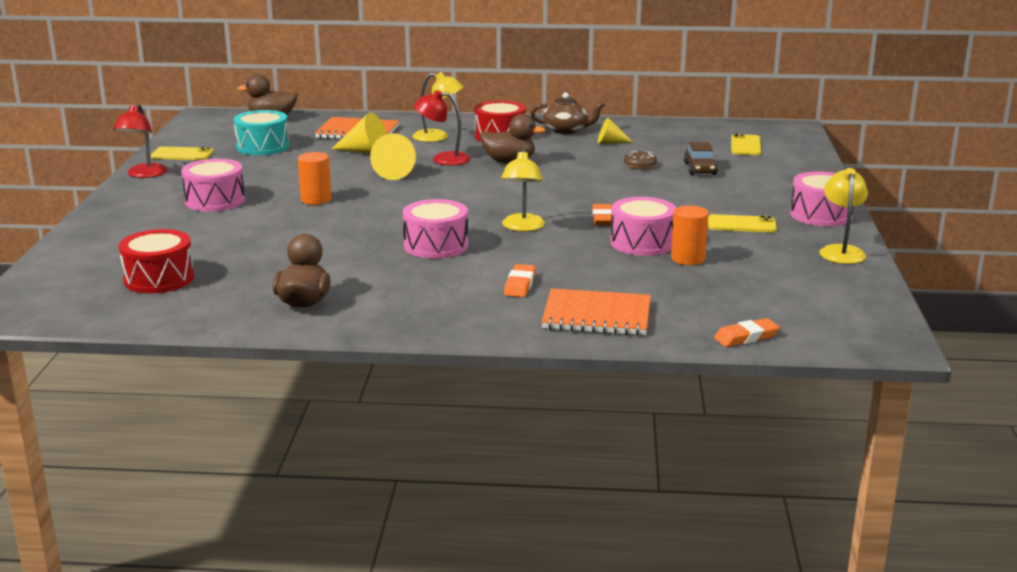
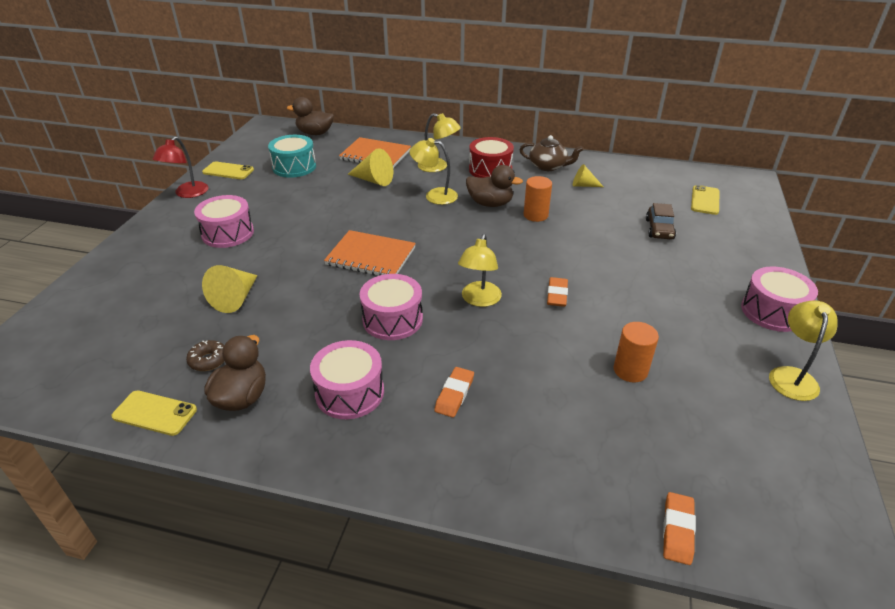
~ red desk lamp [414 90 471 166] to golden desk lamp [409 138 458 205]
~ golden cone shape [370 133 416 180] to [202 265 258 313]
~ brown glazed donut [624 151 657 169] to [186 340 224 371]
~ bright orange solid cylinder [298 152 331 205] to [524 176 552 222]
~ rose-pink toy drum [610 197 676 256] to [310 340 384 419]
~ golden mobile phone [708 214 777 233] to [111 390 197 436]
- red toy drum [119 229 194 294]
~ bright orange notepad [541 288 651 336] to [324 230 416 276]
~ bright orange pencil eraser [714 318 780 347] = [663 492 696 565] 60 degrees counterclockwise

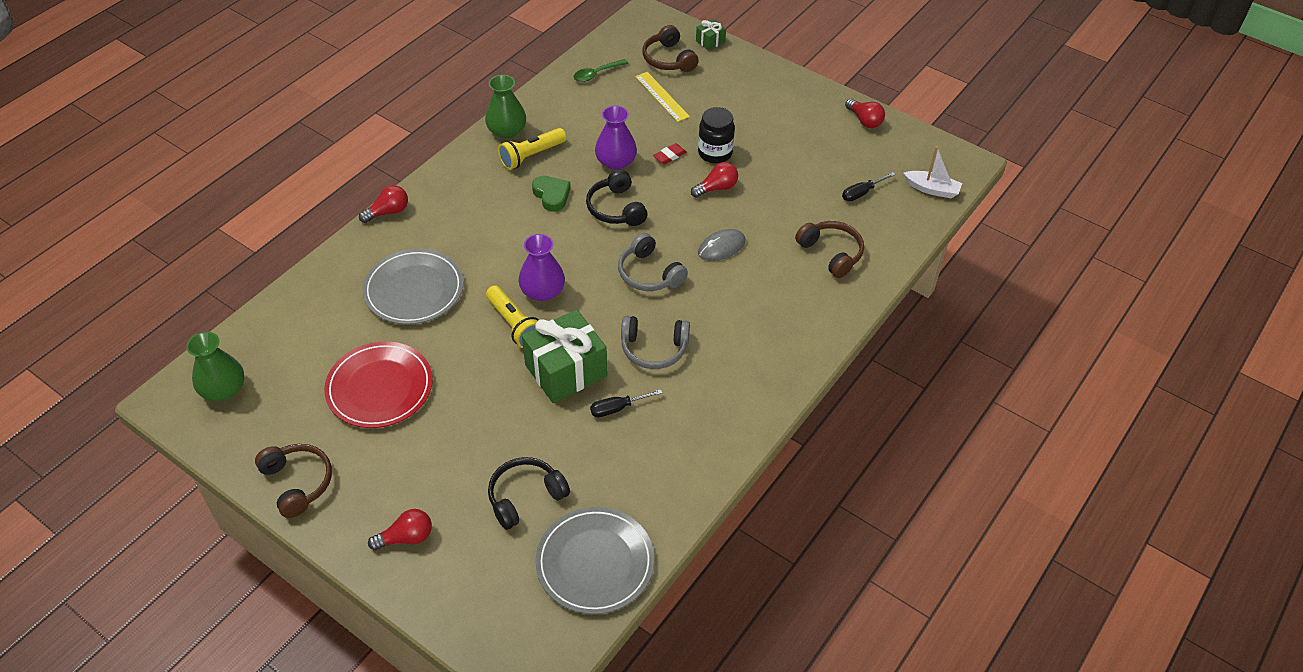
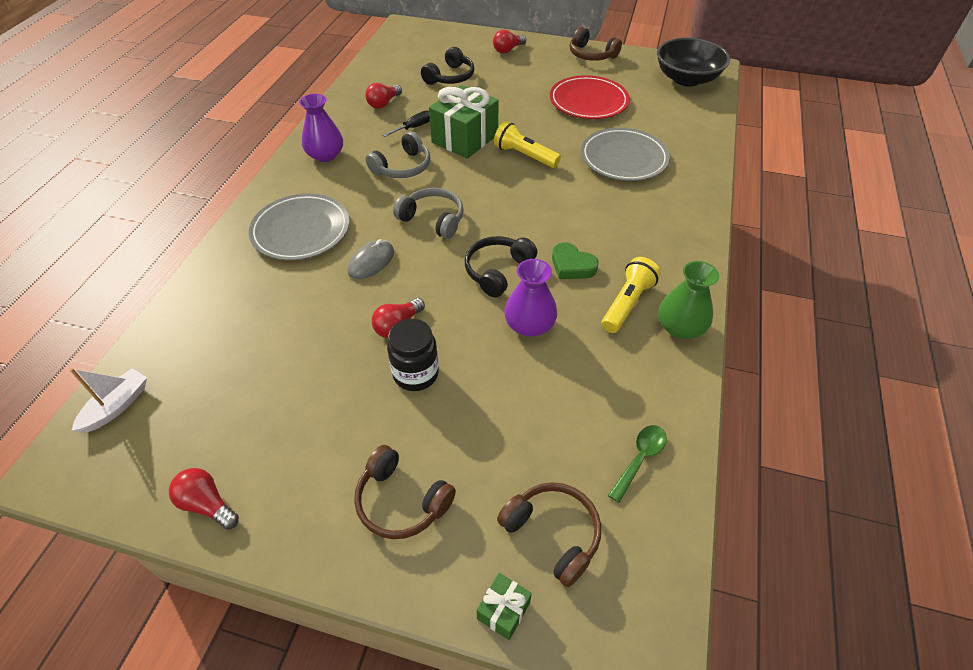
- golden ruler [635 72 690 122]
- red pencil eraser [653 143 687 164]
~ pure white boat [904 146 962 198] = [69 368 147 433] 120 degrees clockwise
~ black headphones [586 170 648 226] = [465 236 537 297] 105 degrees counterclockwise
- black flat screwdriver [842 172 895 201]
~ red bulb [359 185 408 223] to [365 83 402 109]
~ brown headphones [795 221 864 278] to [354 445 456 539]
~ purple flower vase [519 234 565 301] to [299 94 343 162]
~ grey headphones [621 316 690 369] = [366 132 430 178] 150 degrees clockwise
~ leaf-green flower vase [186 332 244 401] to black deep dish [657 38 730 86]
~ grey plate [535 507 654 614] to [249 193 350 260]

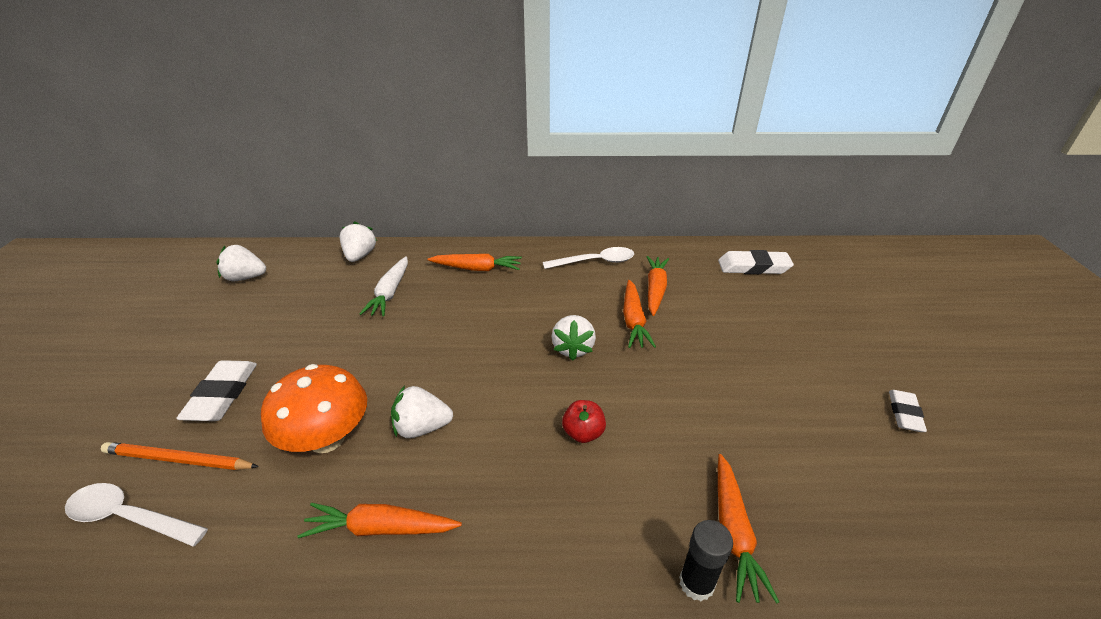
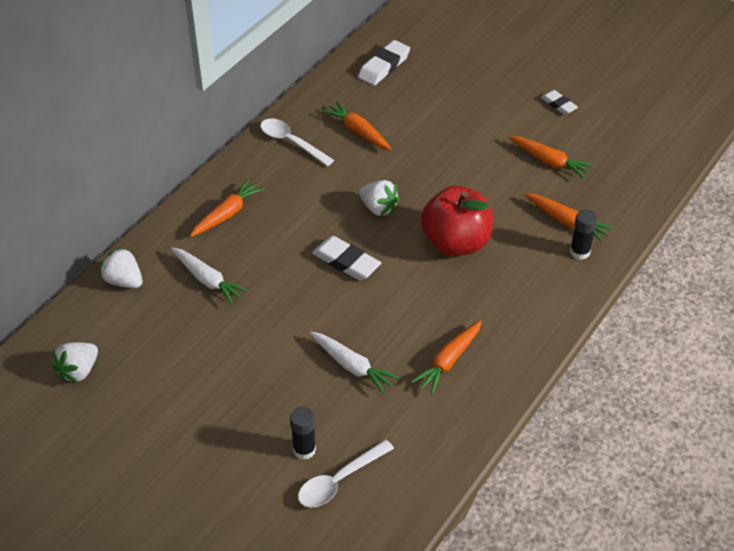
~ pure white spoon [543 247 634 269] = [261 118 334 166] 75 degrees counterclockwise
~ bright orange toy carrot [623 280 656 348] to [509 136 594 179]
~ pure white pencil eraser [176 360 257 421] to [312 236 381 281]
~ bright orange fungus [261 364 367 453] to pure white toy carrot [310 332 399 394]
- pure white toy strawberry [391 386 453 438]
~ red apple fruit [562 400 606 443] = [421 186 493 256] x2.29
~ bright orange pencil [101 442 259 470] to black glue stick [290 407 316 460]

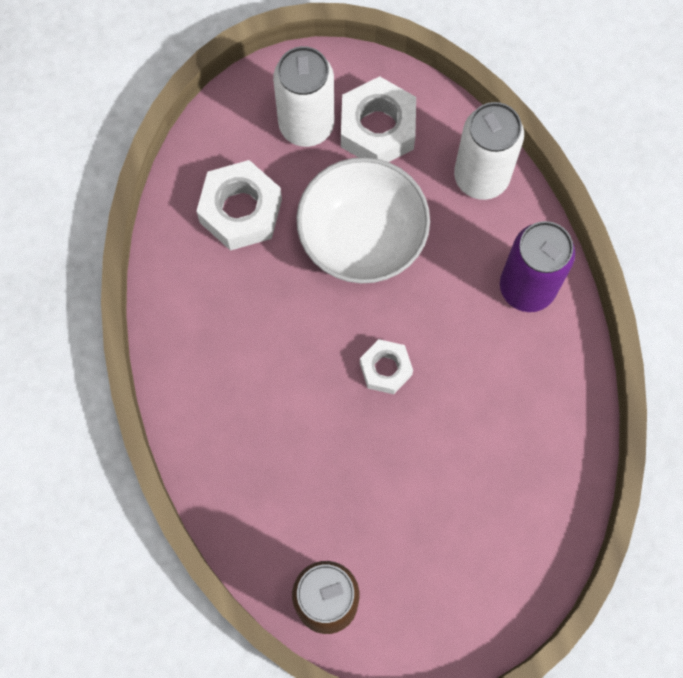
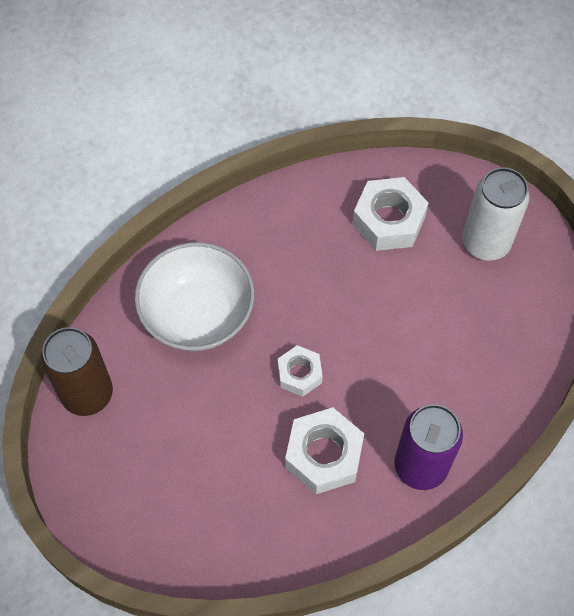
~ pure white nut [341 76 416 162] to [285 407 364 494]
- pure white tin [454 102 524 200]
~ pure white deep dish [296 157 430 283] to [135 242 254 351]

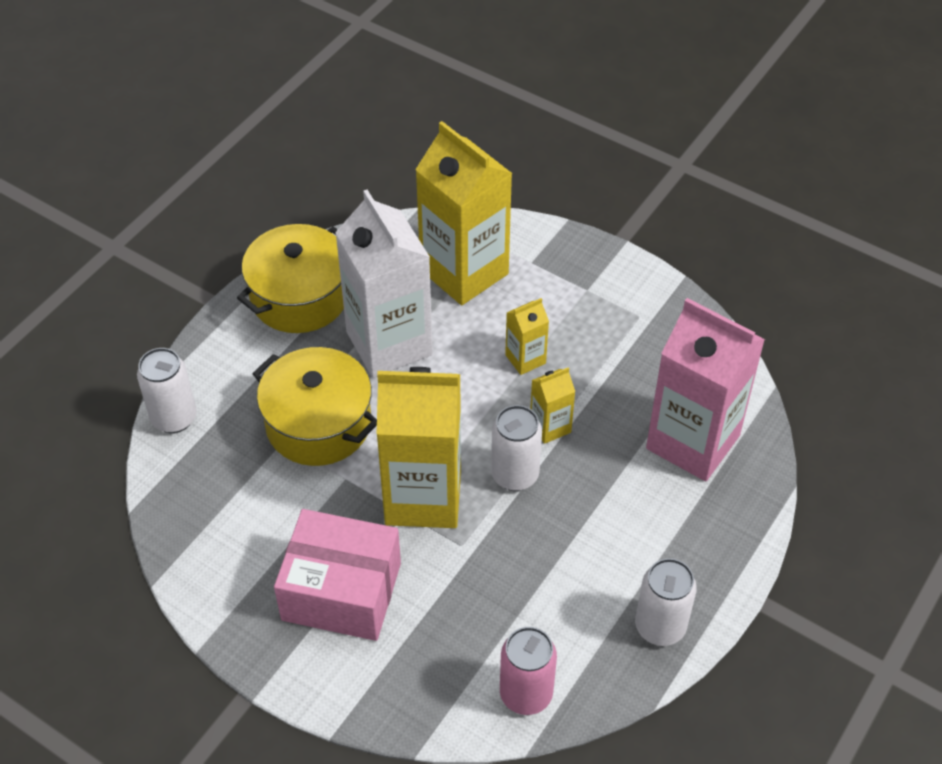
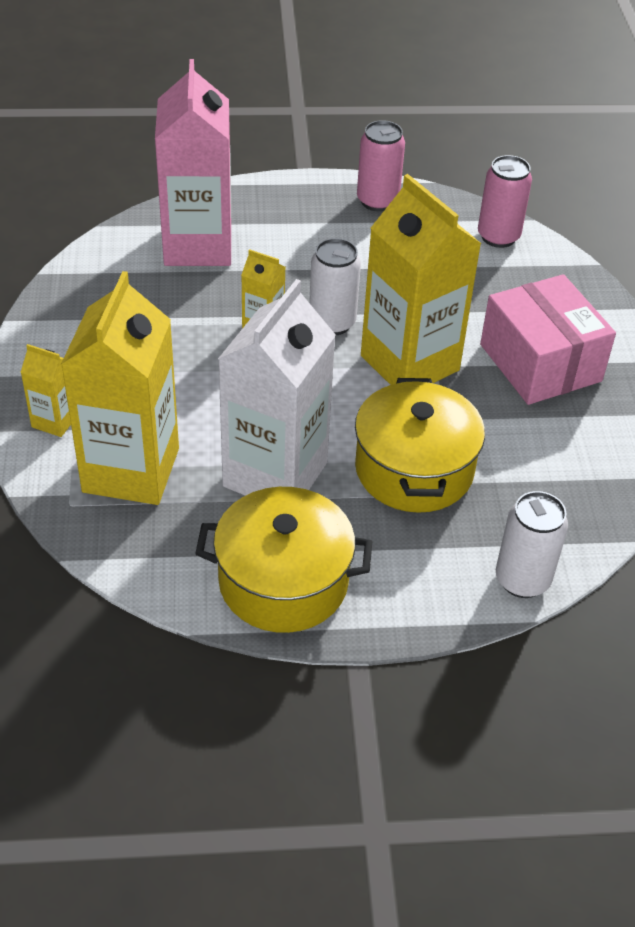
~ golden juice carton [505 298 549 375] to [21 344 71 437]
~ pure white tin [635 558 697 646] to rose-pink tin [357 120 405 212]

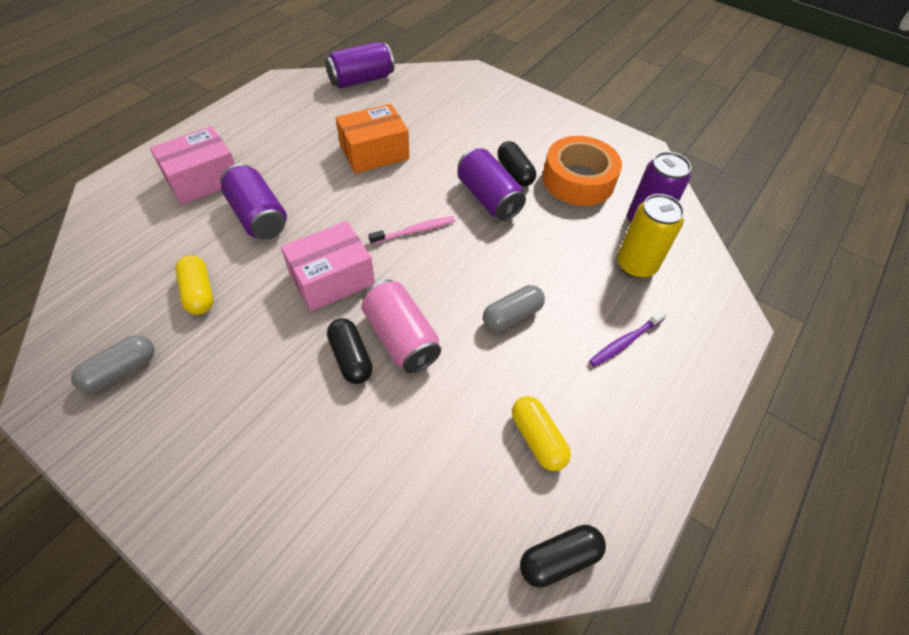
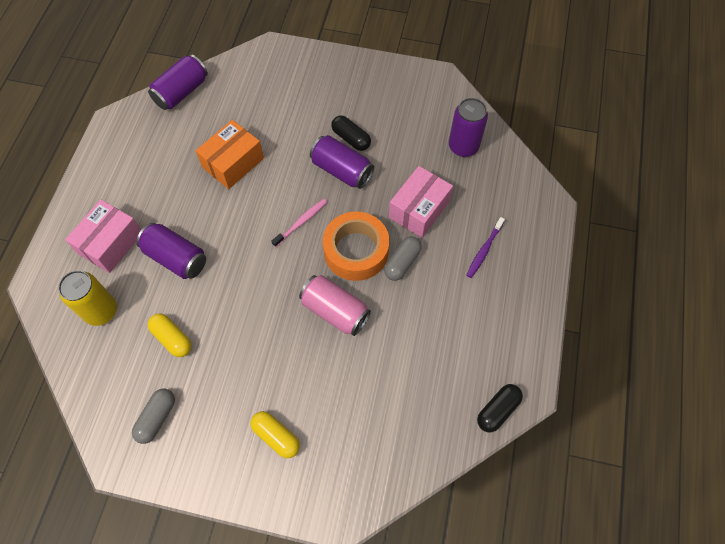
~ bright orange tape [542 136 622 206] to [323 212 389 281]
~ golden tin [617 194 684 278] to [58 270 117 326]
~ rose-pink parcel [281 221 375 312] to [389 166 453 238]
- black pill shape [327 318 373 384]
~ golden pill shape [512 396 571 471] to [251 411 300 458]

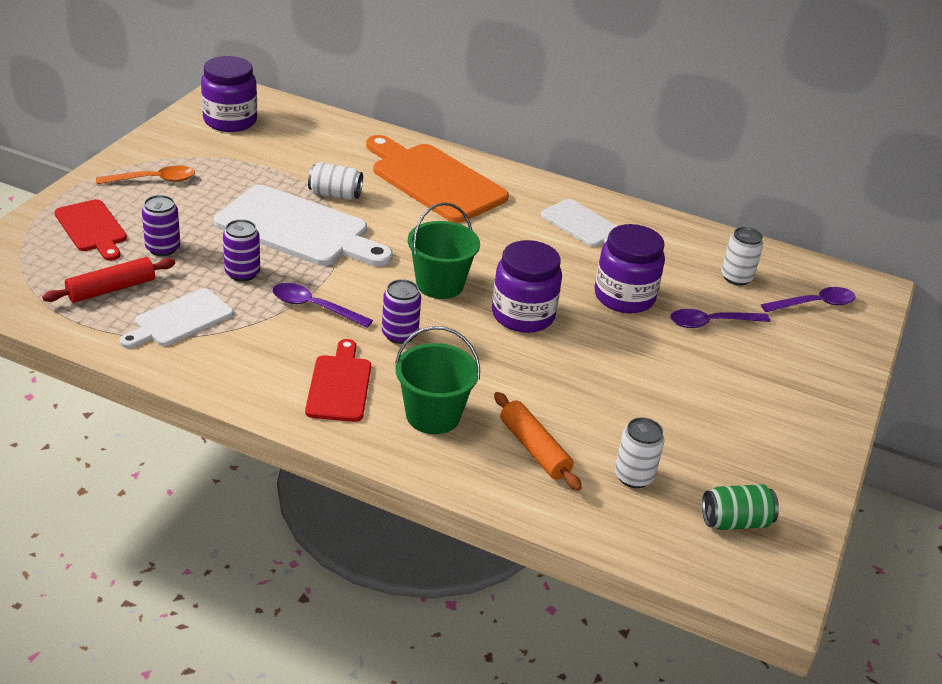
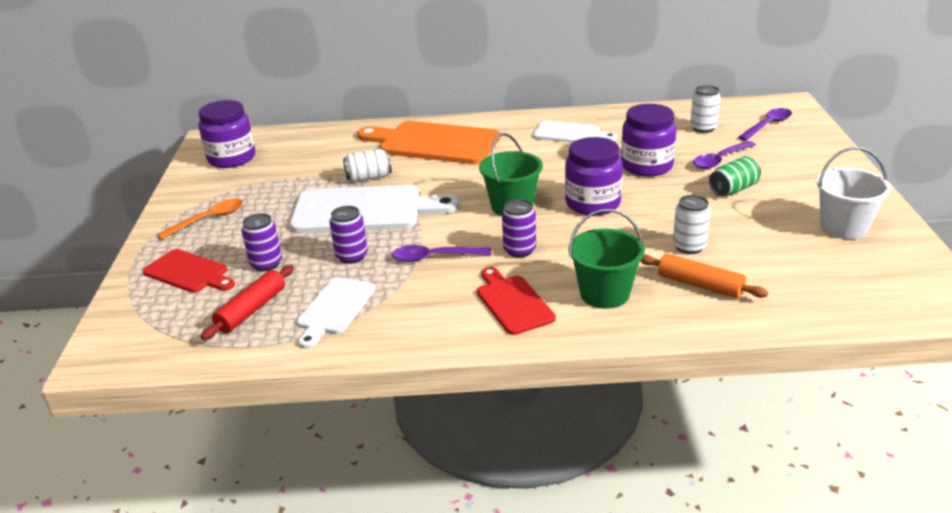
~ pure white tin [615 418 664 488] to [673 195 711 254]
~ leaf-green tin [702 484 779 530] to [709 156 761 196]
+ pure white pail [816 147 891 239]

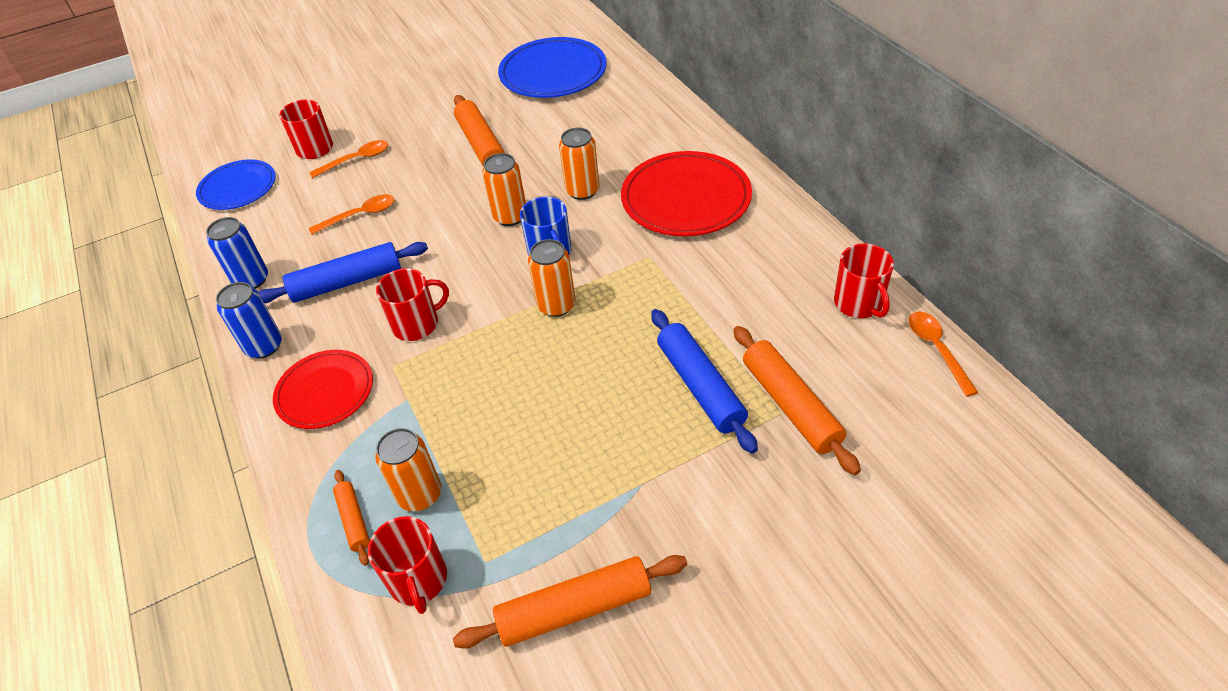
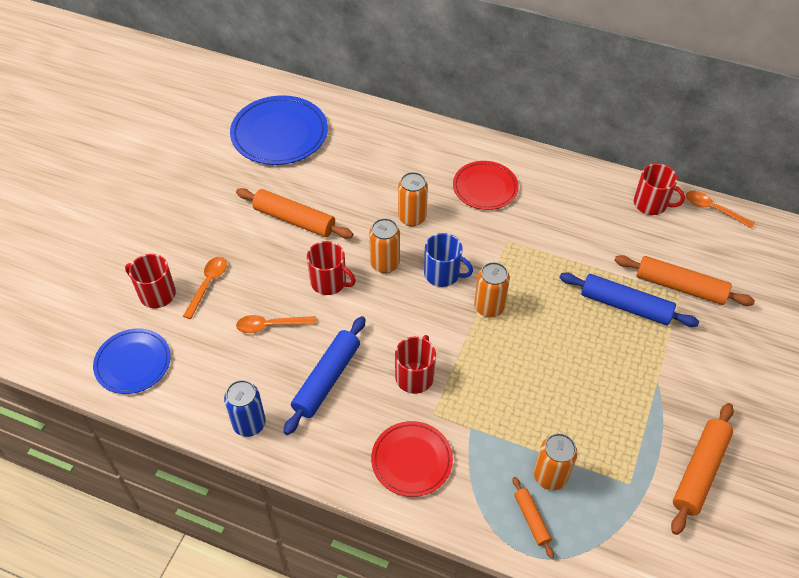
~ red plate [621 151 752 236] = [453 161 519 210] x0.64
~ bright orange spoon [309 194 394 235] = [236 315 316 333] 120 degrees counterclockwise
- cobalt tin [216 282 282 359]
~ bright orange pastry roller [333 470 370 566] = [512 477 554 559] 45 degrees clockwise
~ red tea mug [368 516 447 614] to [307 241 356 295]

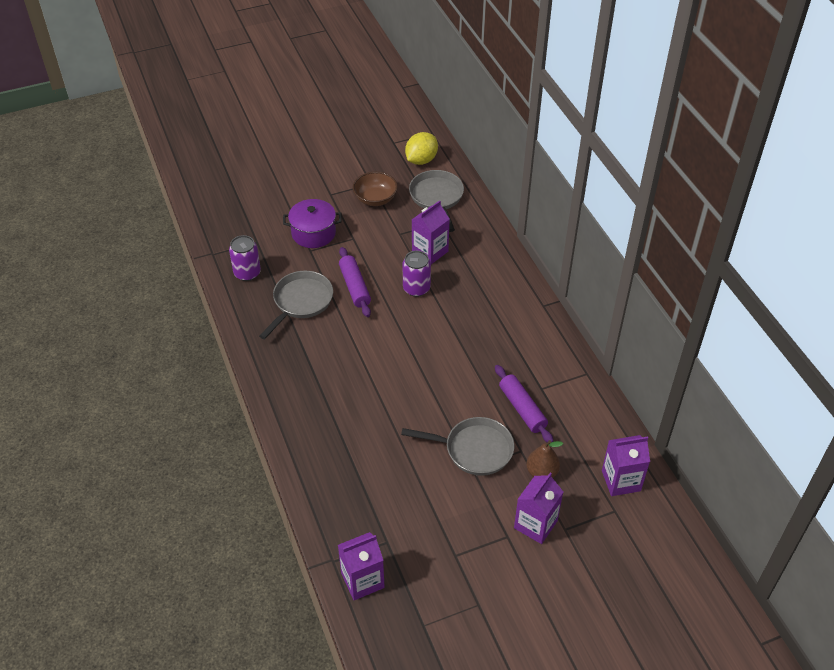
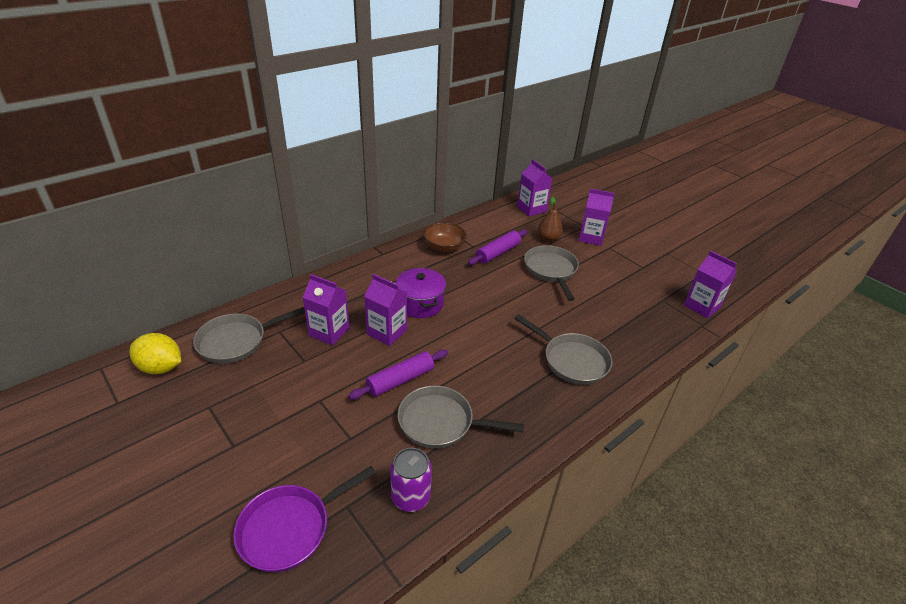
~ brown deep dish [353 172 398 206] to [424 222 467 252]
~ purple pot [283 199 342 248] to [396 268 446 318]
~ purple tin [402 251 431 297] to purple juice carton [364 274 407 346]
+ grey skillet [514 314 613 385]
+ purple skillet [233 466 376 572]

